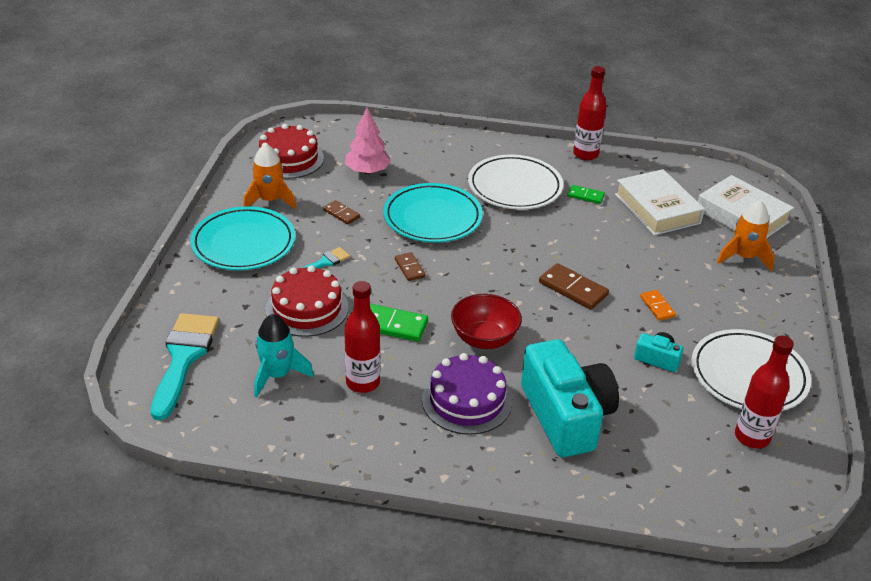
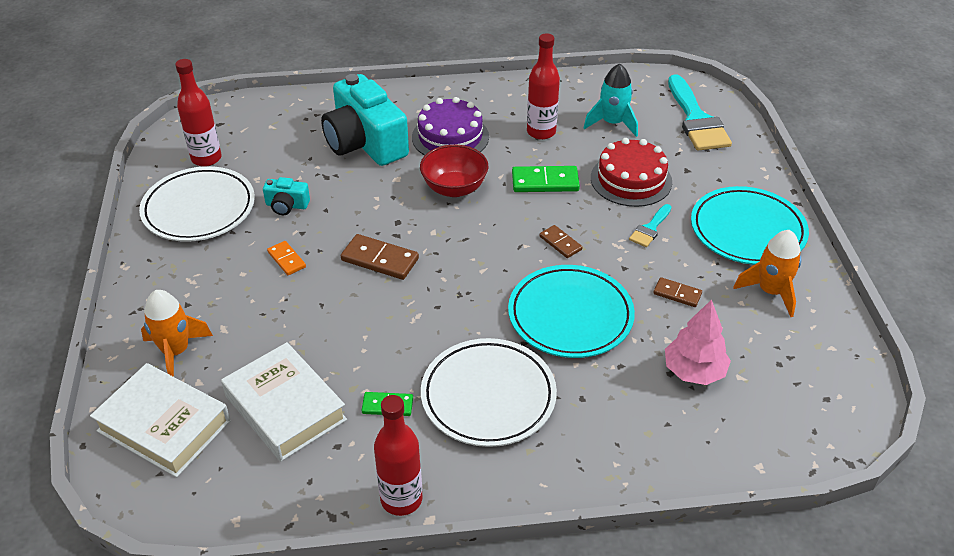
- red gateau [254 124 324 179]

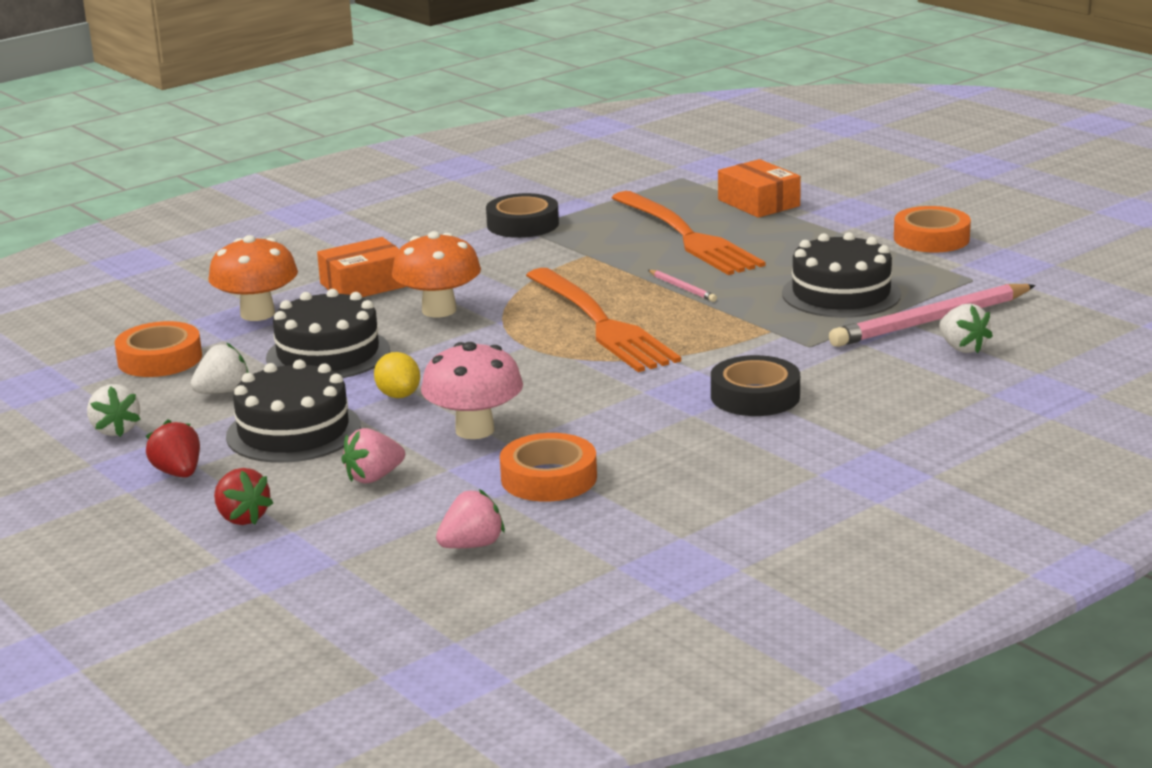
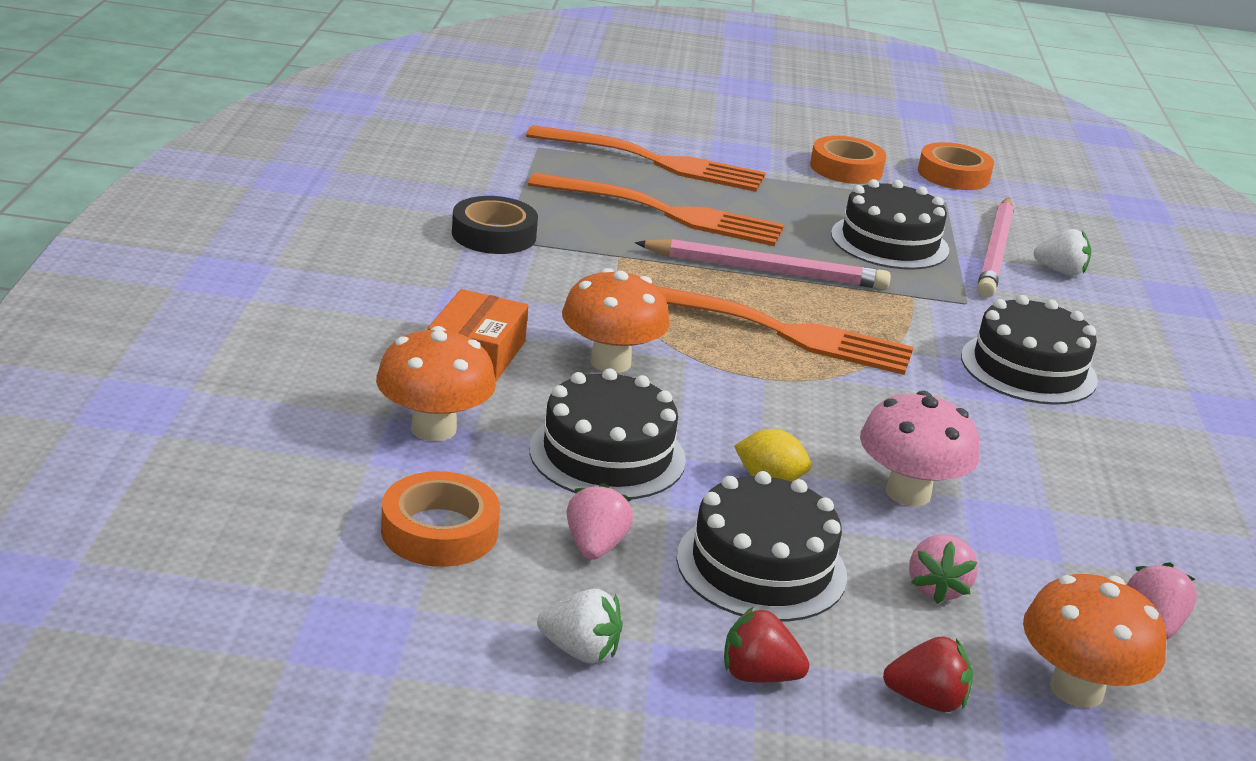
~ bright orange parcel [718 159 801 218] to bright orange table fork [526 125 766 192]
~ rose-pink pencil [648 270 717 302] = [635 239 891 289] x2.32
~ pure white toy strawberry [190 342 249 393] to rose-pink toy strawberry [566 483 633 560]
~ black tape [711 355 800 416] to black gateau [961 295 1098 405]
~ bright orange tape [500 433 597 502] to [918 142 994 190]
+ bright orange fungus [1023 574 1166 708]

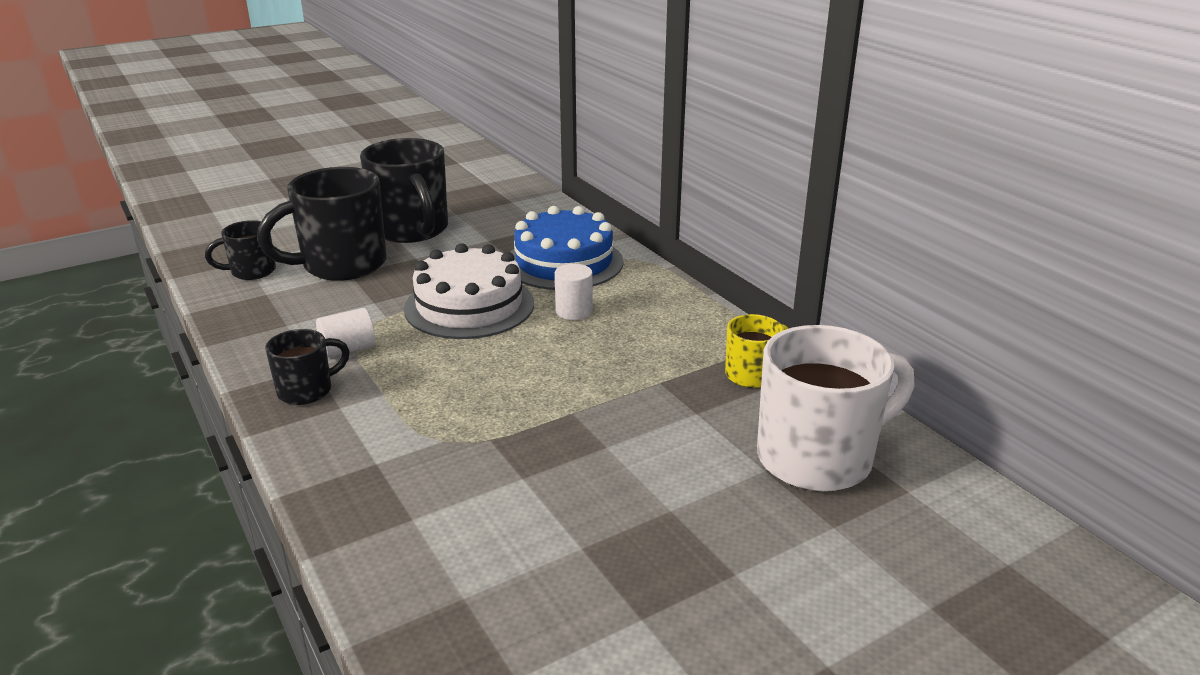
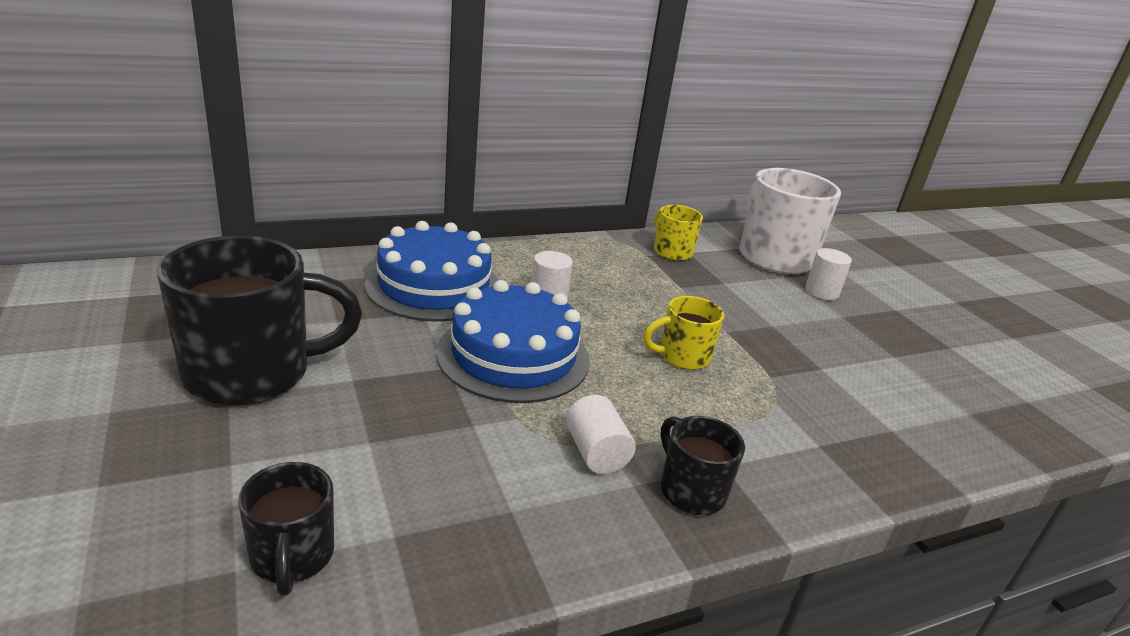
- black tea mug [257 167 387 281]
~ pure white gateau [404 243 534 339] to cobalt gateau [436 280 590 403]
+ pure white solid cylinder [805 248 852 300]
+ golden tea mug [643 296 724 370]

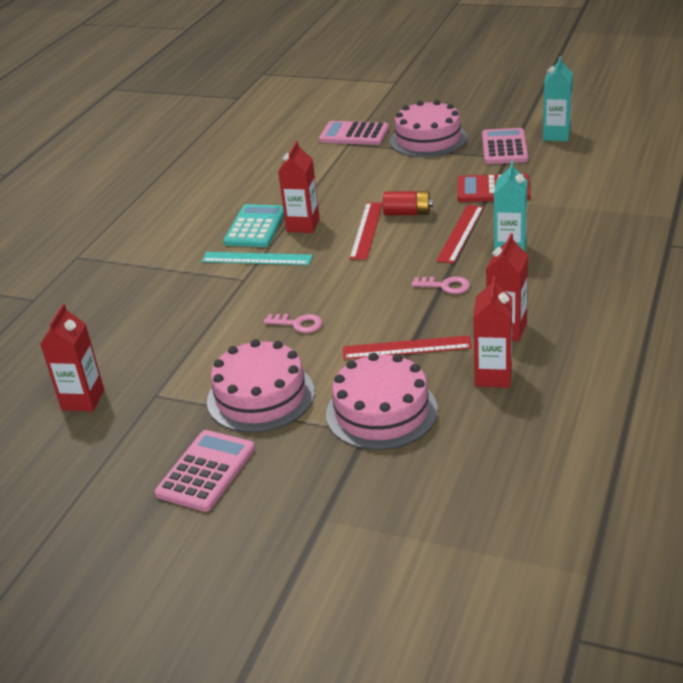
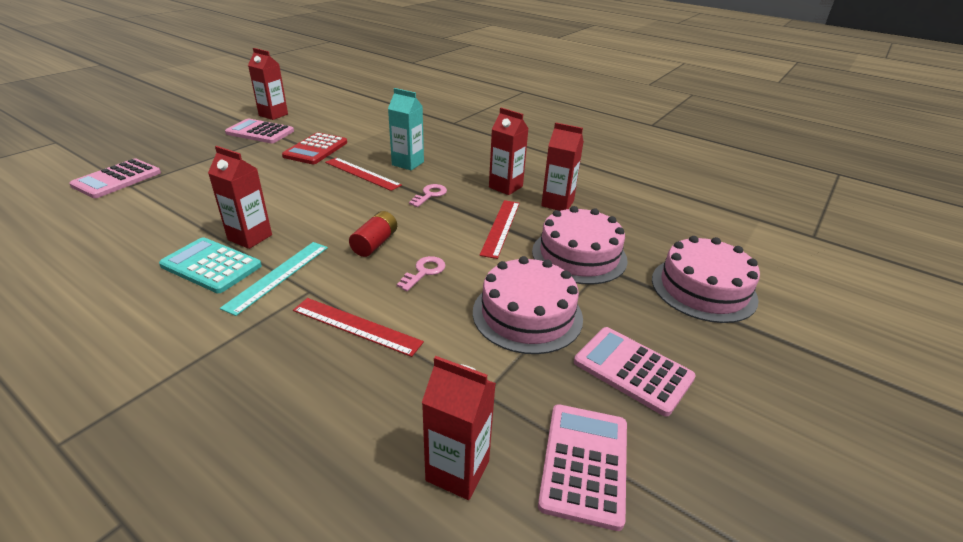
~ turquoise juice carton [543 56 573 141] to red juice carton [248 48 288 120]
~ rose-pink gateau [390 100 467 157] to [652 236 760 323]
~ red AA battery [383 191 433 216] to [349 211 397 257]
~ red ruler [349 203 383 260] to [293 298 424 357]
+ rose-pink calculator [538 404 627 531]

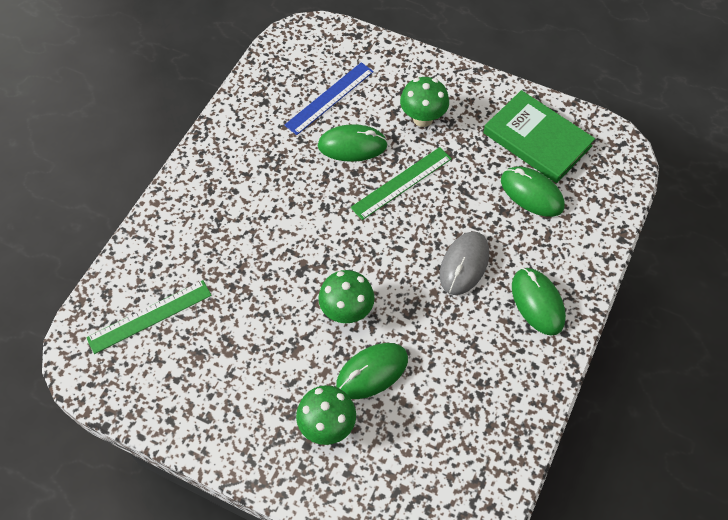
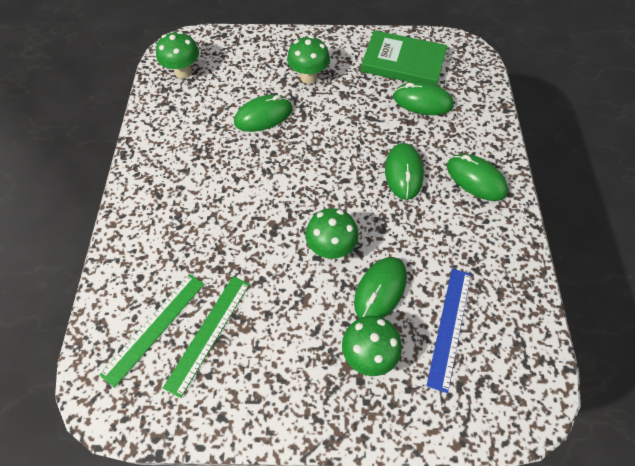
~ cobalt ruler [284 62 374 135] to [426 268 471 393]
~ leaf-green ruler [350 147 452 220] to [163 276 250 398]
~ grey mouse [440 231 489 295] to leaf-green mouse [385 143 424 200]
+ leaf-green fungus [156 31 199 79]

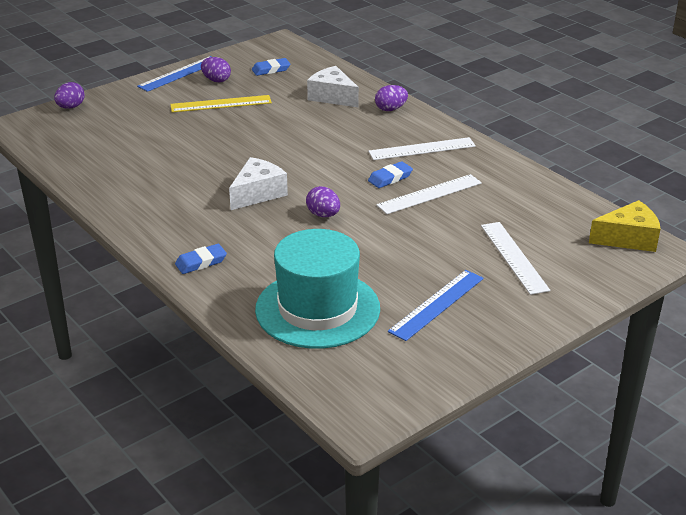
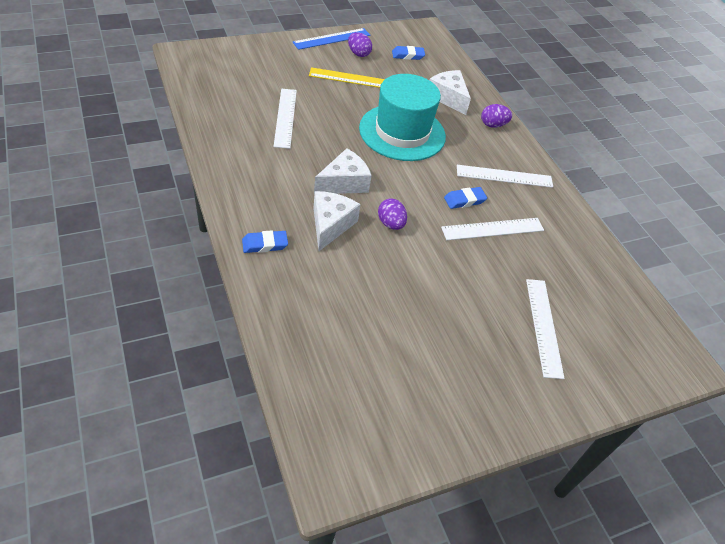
- purple egg [54 82 85 109]
- golden piece of cheese [589 200 661 252]
~ turquoise hat [255 229 380 349] to [359 74 446 161]
- cobalt ruler [388 270 484 341]
+ pure white ruler [273 89 297 149]
+ pure white piece of cheese [313 191 361 251]

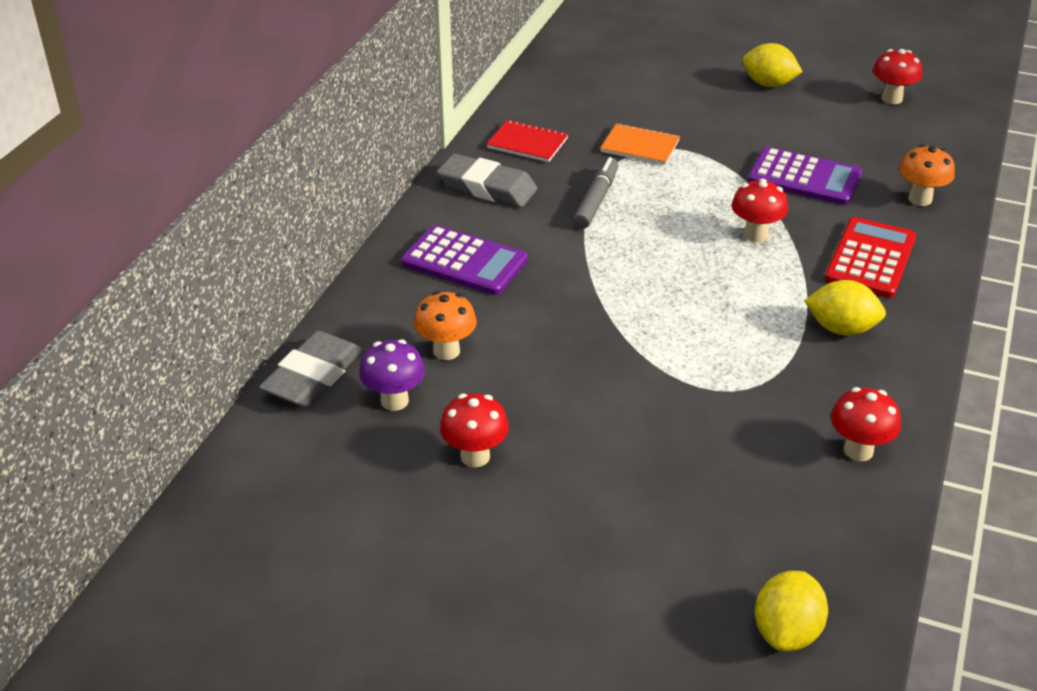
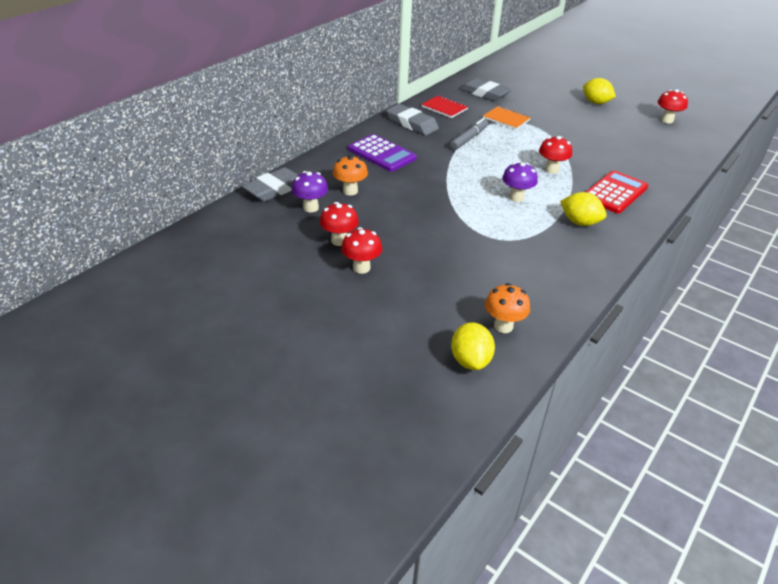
~ bright orange fungus [899 145 955 206] to [485 283 530 333]
- purple calculator [748 147 862 205]
~ red fungus [831 387 901 461] to [341 227 382 274]
~ golden toy lemon [755 571 828 651] = [451 322 495 370] 45 degrees counterclockwise
+ grey pencil eraser [460 78 511 101]
+ purple fungus [502 162 538 202]

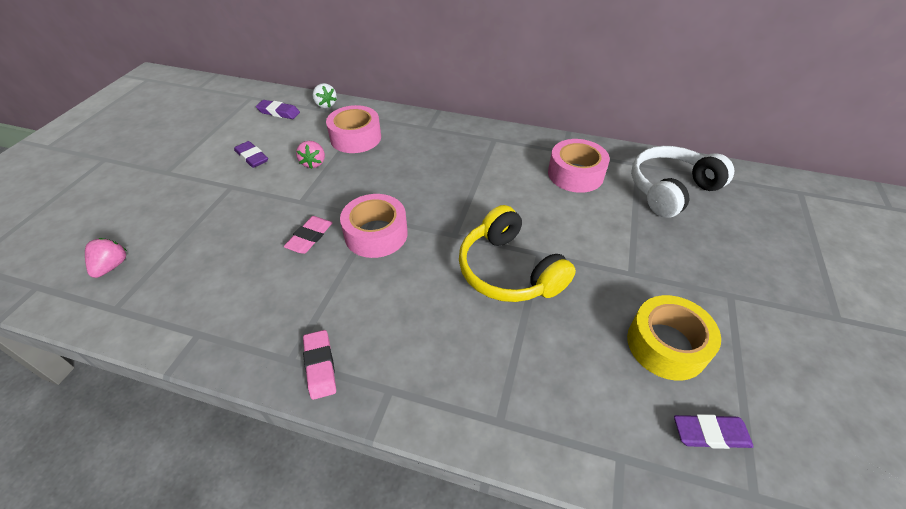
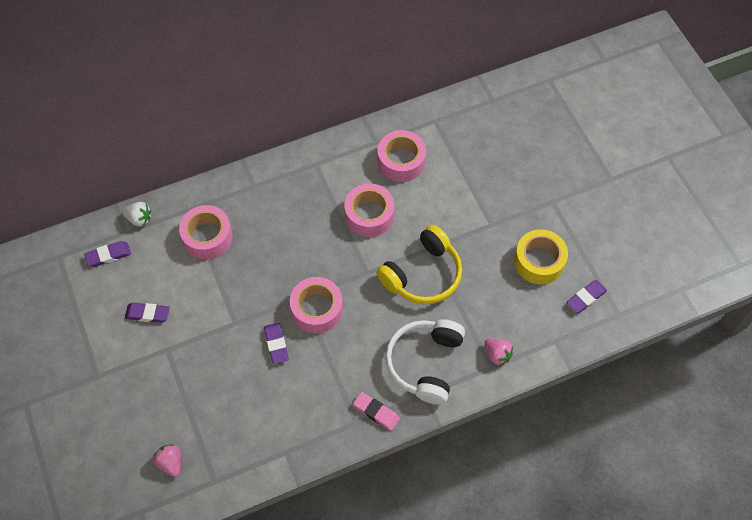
~ rose-pink toy strawberry [296 141 325 169] to [485 338 514 366]
~ pure white headphones [631 146 734 218] to [385 319 465 404]
~ golden headphones [459 205 576 302] = [376 225 462 304] 60 degrees counterclockwise
~ rose-pink pencil eraser [284 216 332 254] to purple pencil eraser [264 323 289 364]
+ rose-pink tape [344 184 394 237]

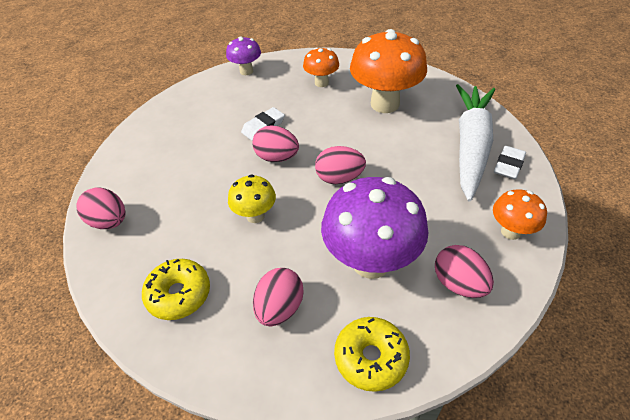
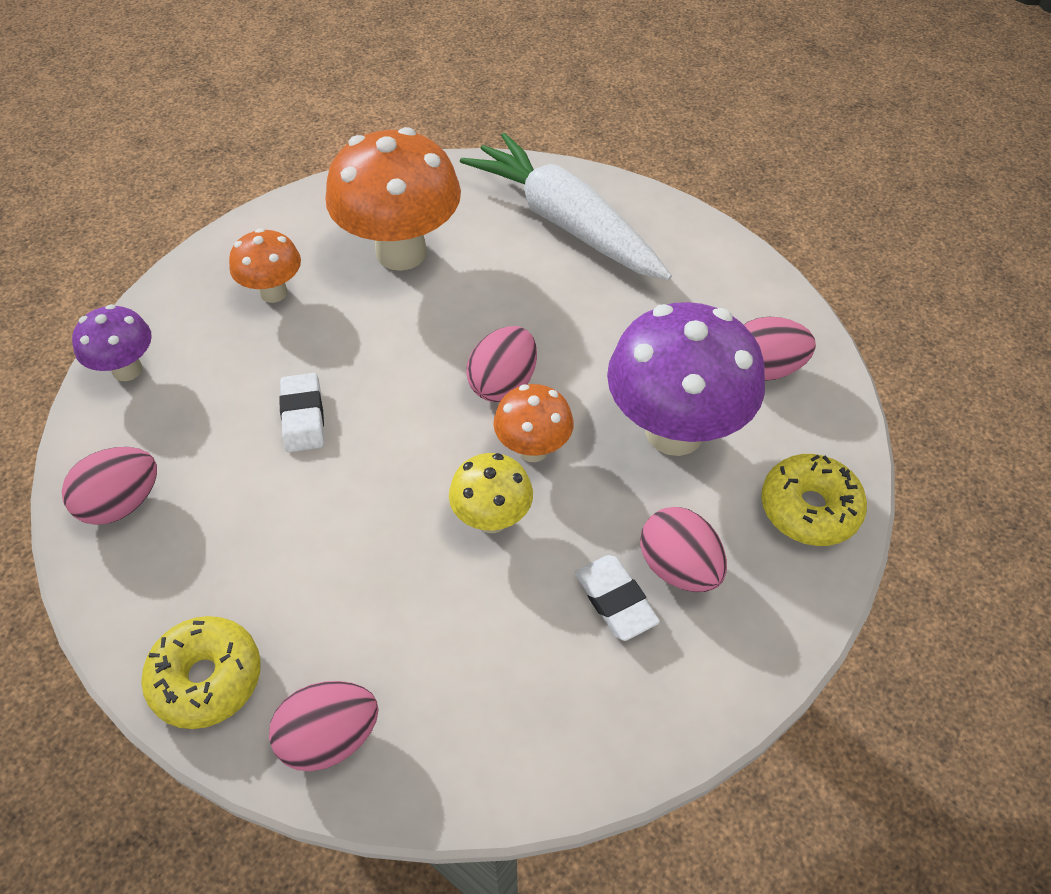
~ rose-pink egg [252 125 299 162] to [62 447 157 525]
~ pure white pencil eraser [494 146 526 179] to [575 555 660 641]
~ bright orange fungus [493 189 547 240] to [493 384 574 462]
~ golden glazed donut [142 259 210 320] to [141 616 261 729]

